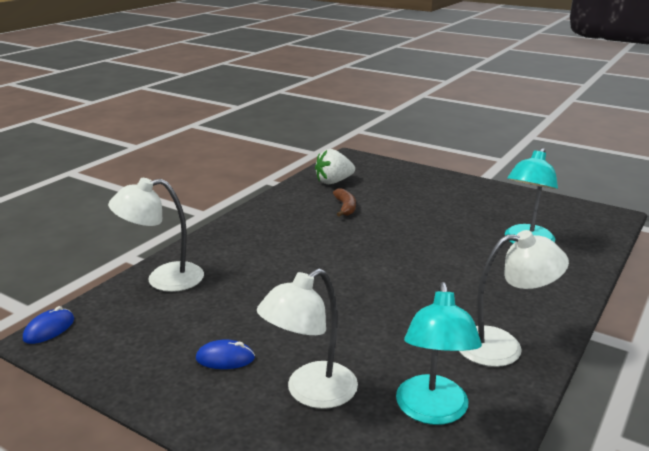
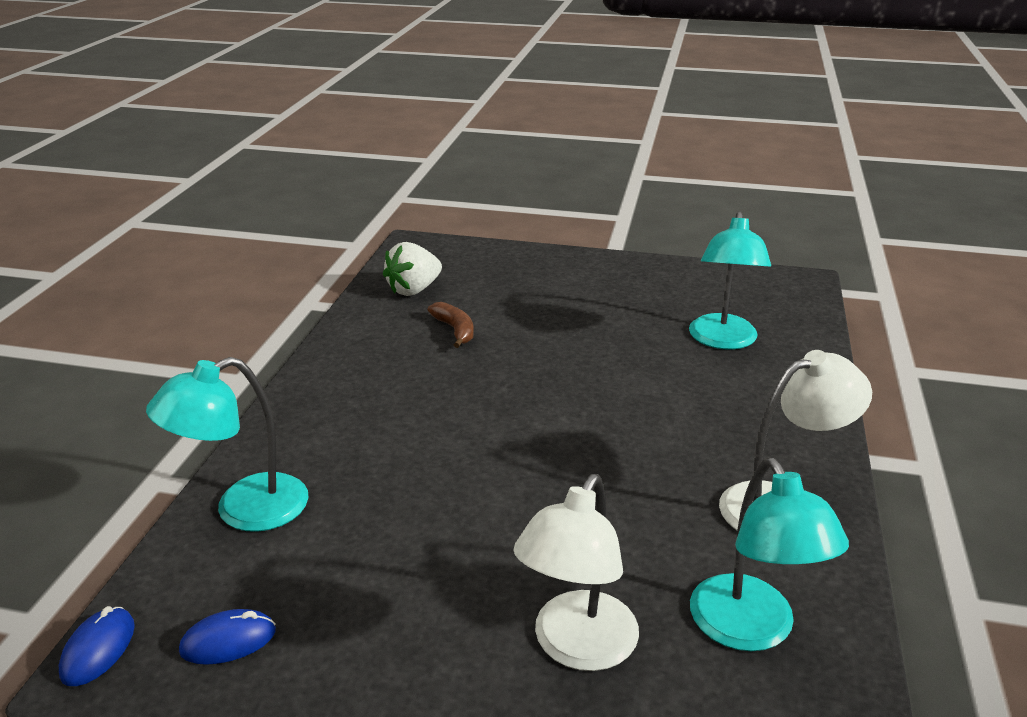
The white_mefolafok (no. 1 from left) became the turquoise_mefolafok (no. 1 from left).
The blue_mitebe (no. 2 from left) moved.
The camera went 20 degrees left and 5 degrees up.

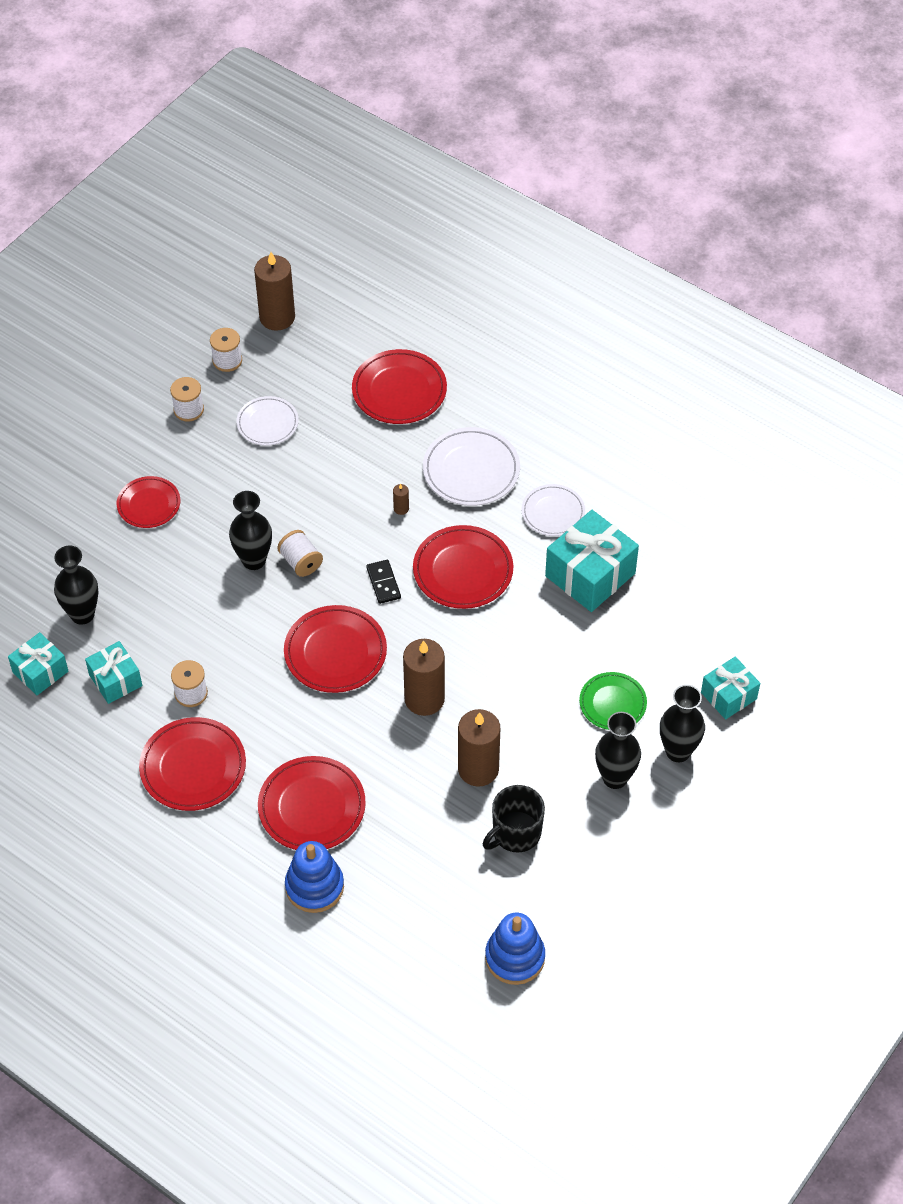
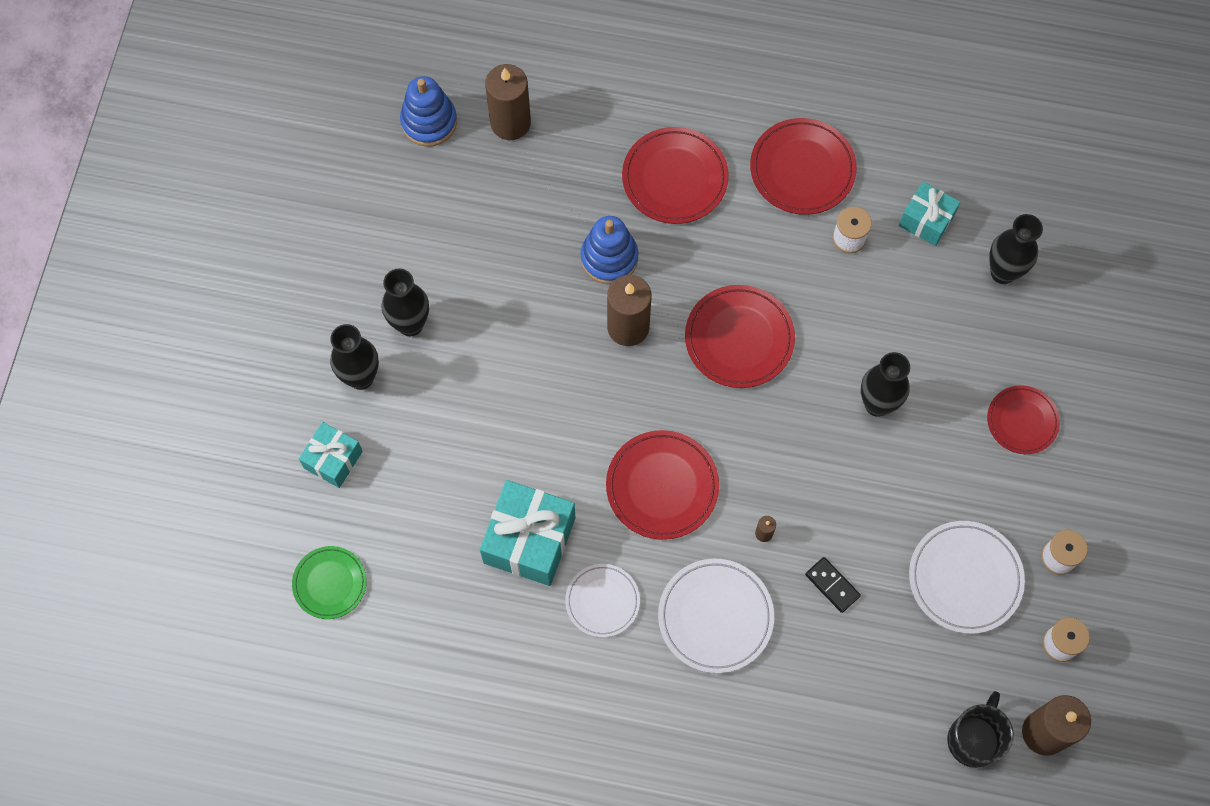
The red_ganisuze (no. 5 from left) disappeared.
The white_ganisuze (no. 1 from left in the first image) changed to 1.55 times the size.
The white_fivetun (no. 4 from left) disappeared.
The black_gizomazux moved.
The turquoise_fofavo (no. 1 from left) disappeared.
The green_ganisuze moved.
The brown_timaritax (no. 4 from left in the first image) moved.
The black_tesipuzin moved.
The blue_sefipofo (no. 1 from left in the first image) moved.
The camera went 155 degrees right and 15 degrees up.

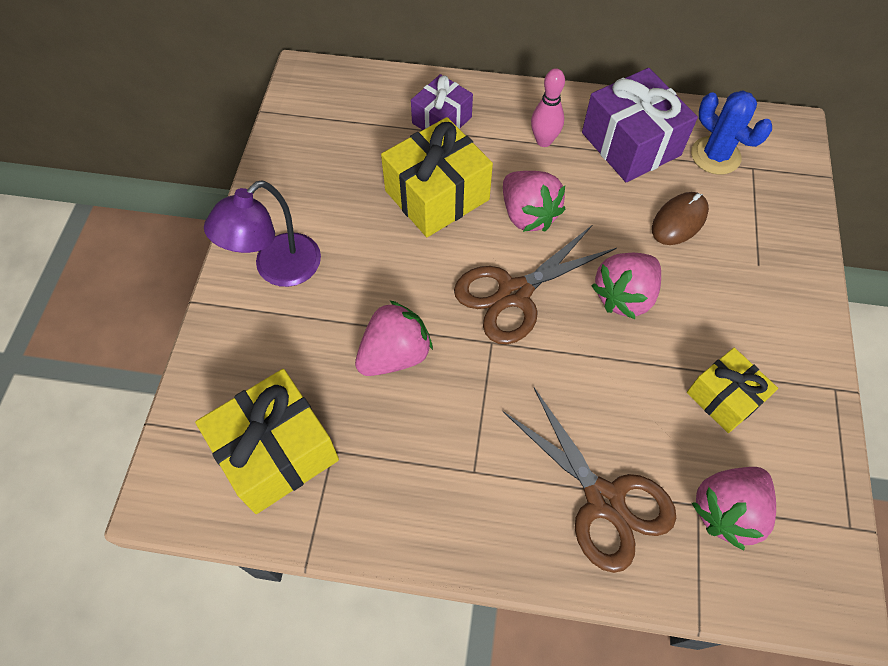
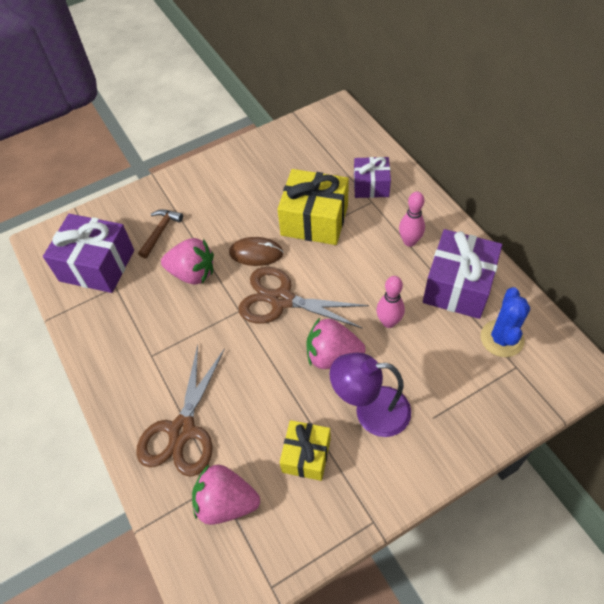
The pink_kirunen (no. 2 from left) disappeared.
The purple_mefolafok moved.
The brown_mitebe moved.
The yellow_fofavo (no. 1 from left) became the purple_fofavo (no. 1 from left).
The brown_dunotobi appeared.
The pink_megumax (no. 1 from left) appeared.
The camera went 55 degrees right and 5 degrees down.

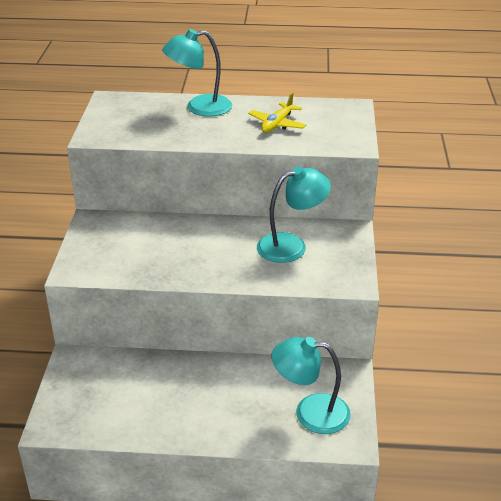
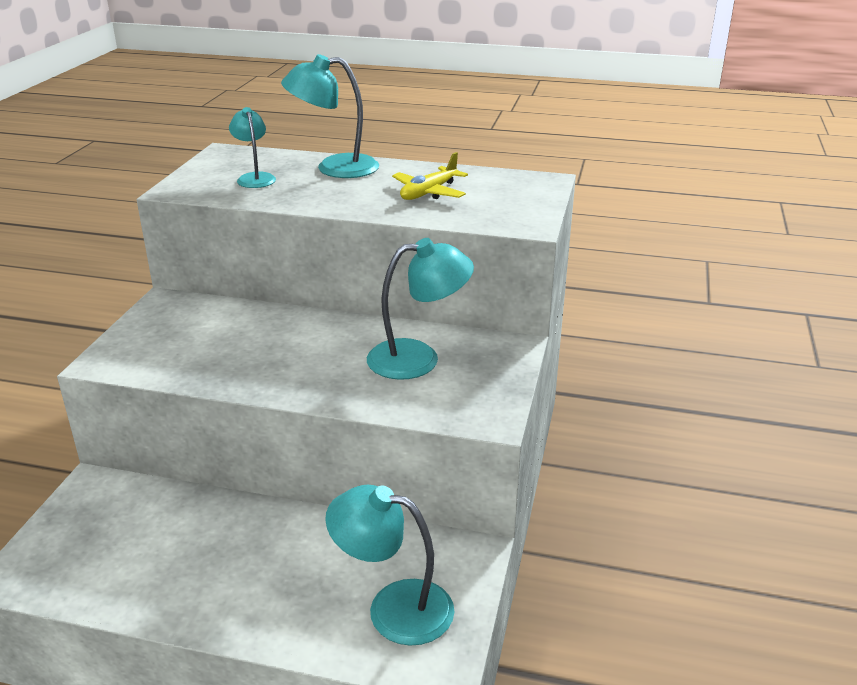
The turquoise_mefolafok (no. 1 from left) appeared.
The camera went 10 degrees right and 5 degrees down.

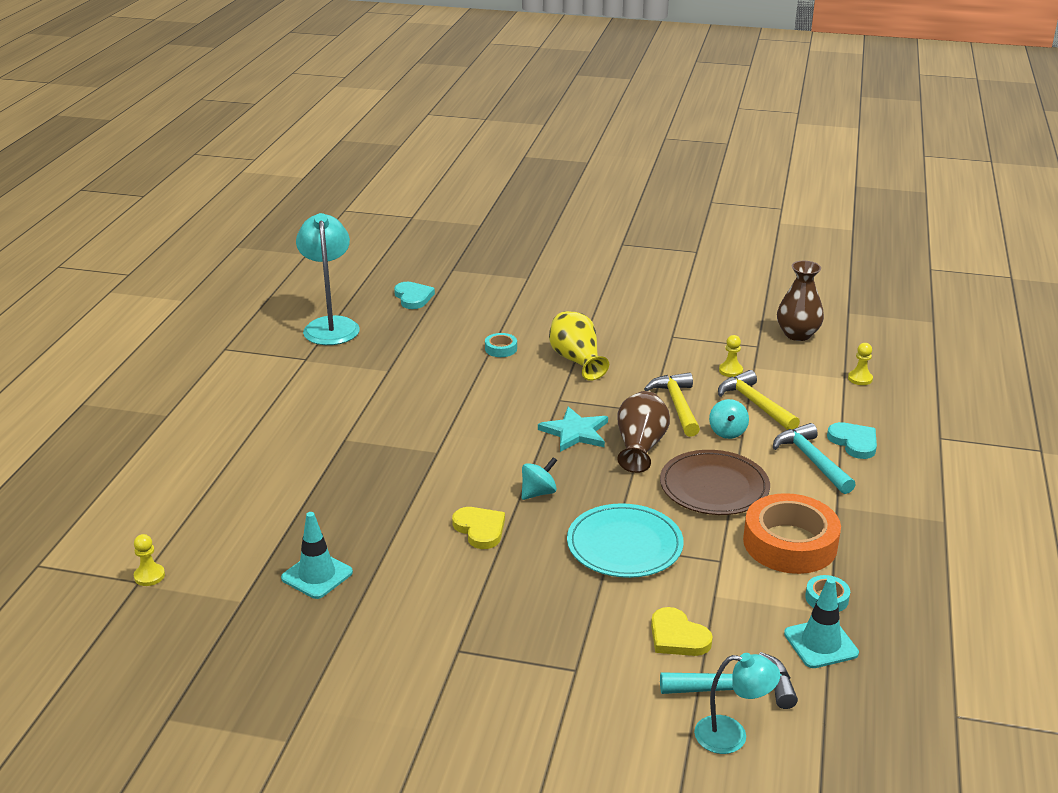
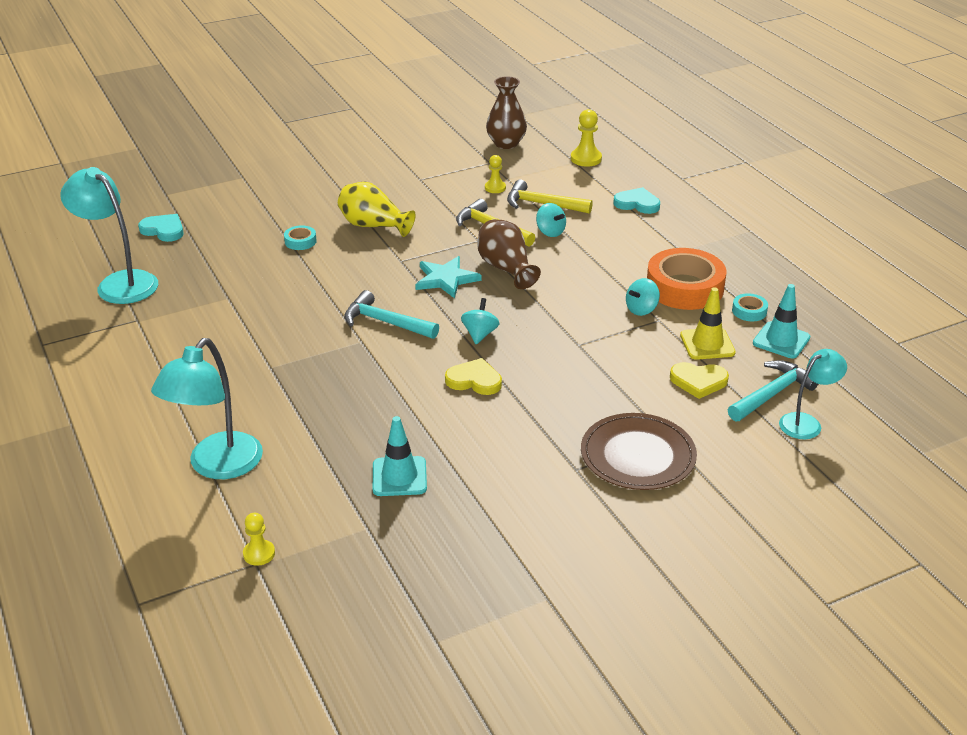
The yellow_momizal (no. 3 from left) changed to 1.53 times the size.
The turquoise_dunotobi (no. 2 from left in the first image) moved.
The brown_ganisuze moved.
The turquoise_ganisuze disappeared.
The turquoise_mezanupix (no. 3 from left) appeared.
The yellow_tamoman appeared.
The turquoise_mefolafok (no. 2 from left) appeared.
The camera went 40 degrees left and 5 degrees up.

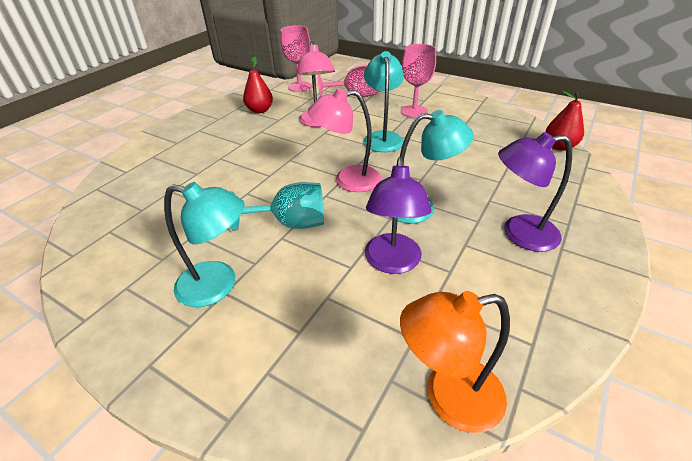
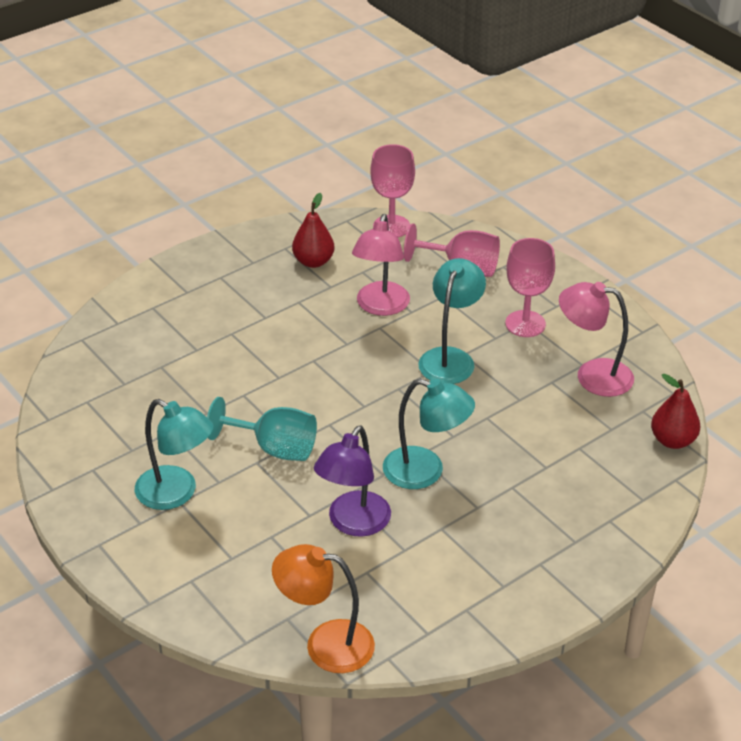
The pink_mefolafok (no. 2 from left) moved.
The purple_mefolafok (no. 2 from left) disappeared.
The camera went 20 degrees right and 0 degrees up.

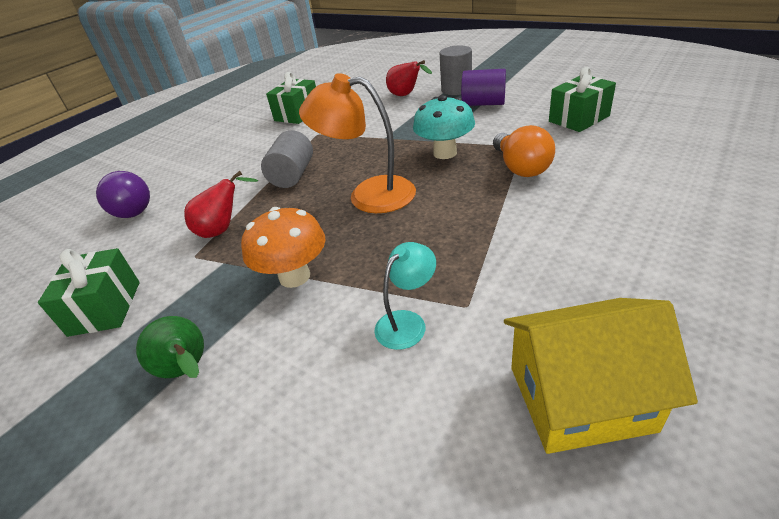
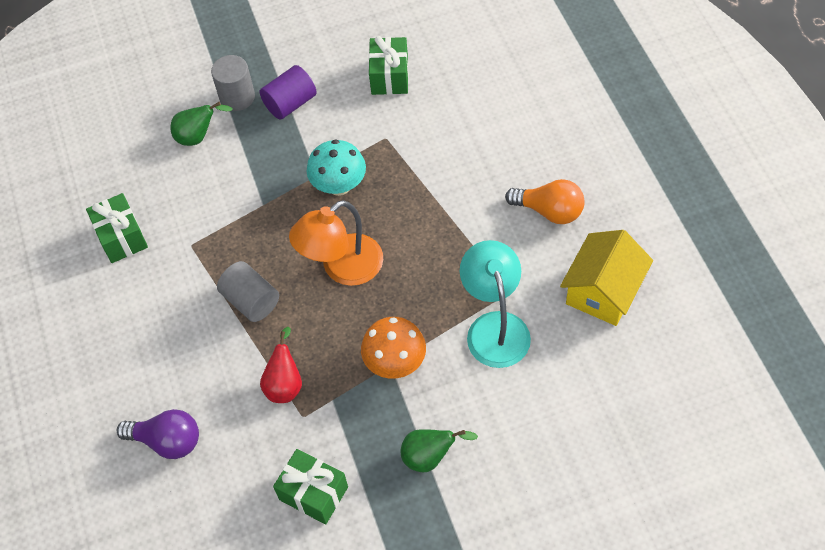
The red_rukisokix (no. 2 from left) became the green_rukisokix (no. 1 from left).
The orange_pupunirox moved.
The turquoise_mefolafok changed to 1.81 times the size.
The camera went 55 degrees left and 20 degrees up.

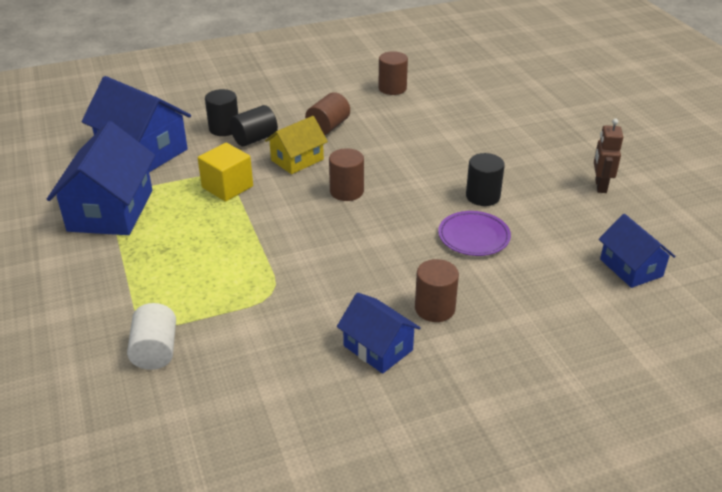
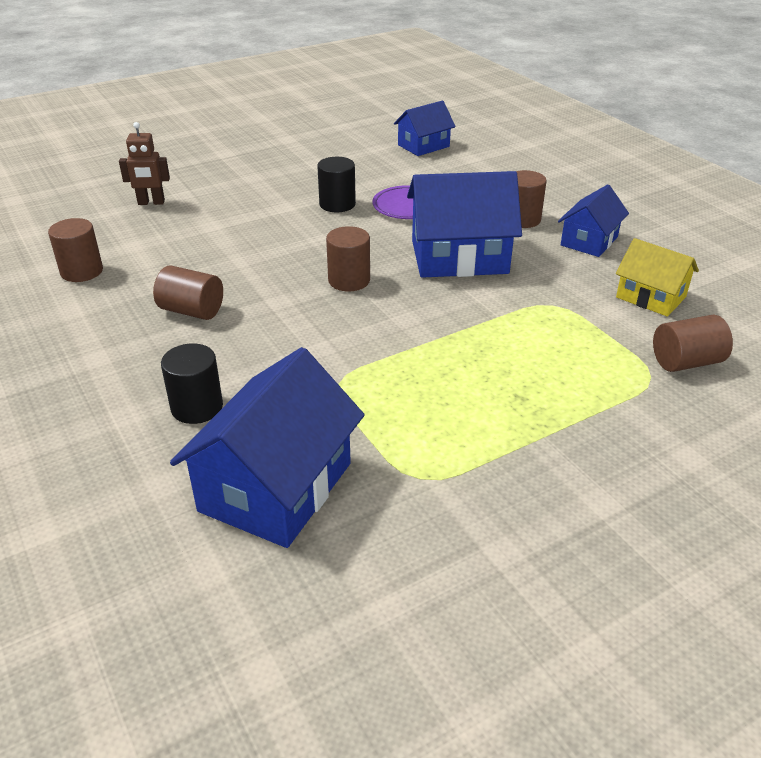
The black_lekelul (no. 2 from left) disappeared.
The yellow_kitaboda moved.
The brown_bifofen moved.
The blue_kitaboda (no. 1 from left in the first image) moved.
The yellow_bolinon disappeared.
The white_lekelul became the brown_lekelul (no. 5 from left).
The camera went 100 degrees left and 0 degrees up.

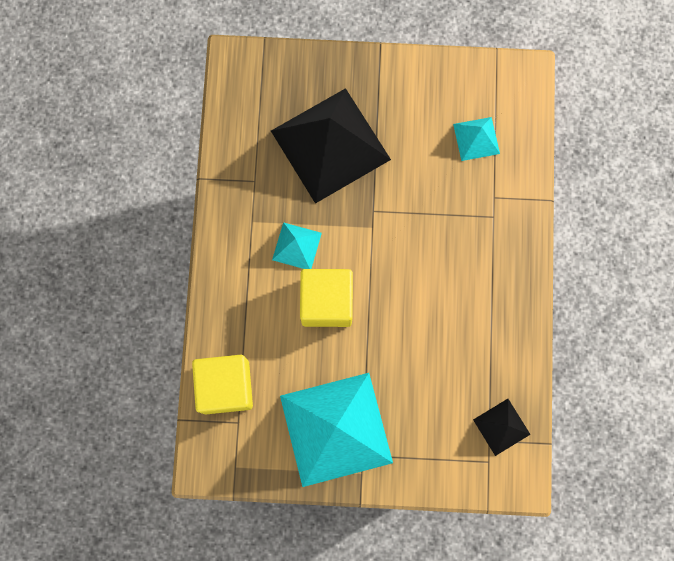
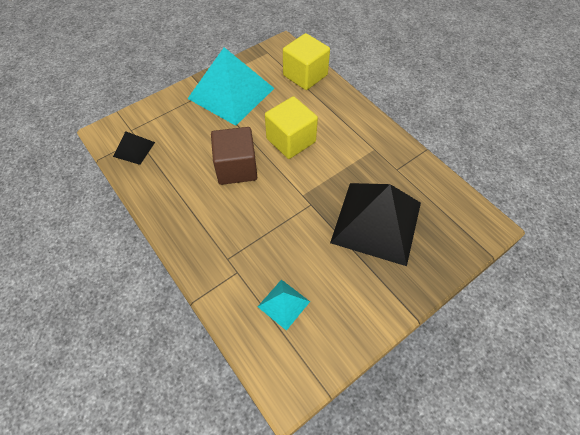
The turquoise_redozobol (no. 1 from left) disappeared.
The brown_bolinon appeared.
The camera went 140 degrees right and 20 degrees down.

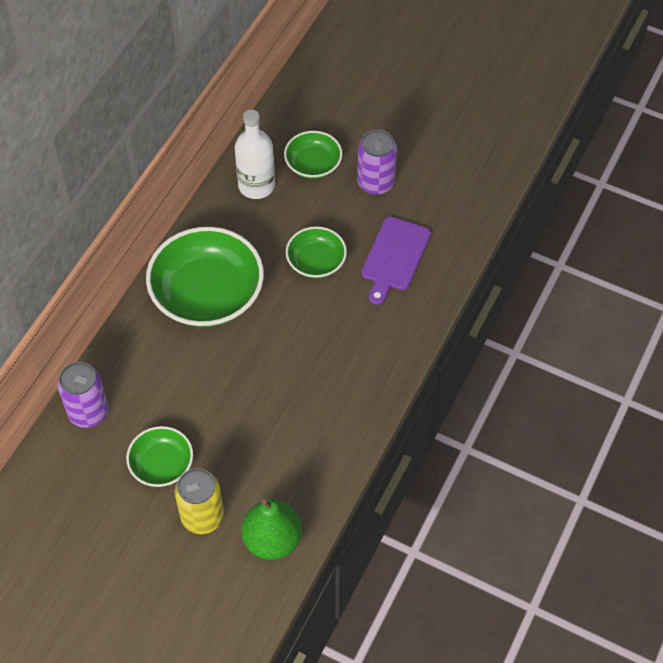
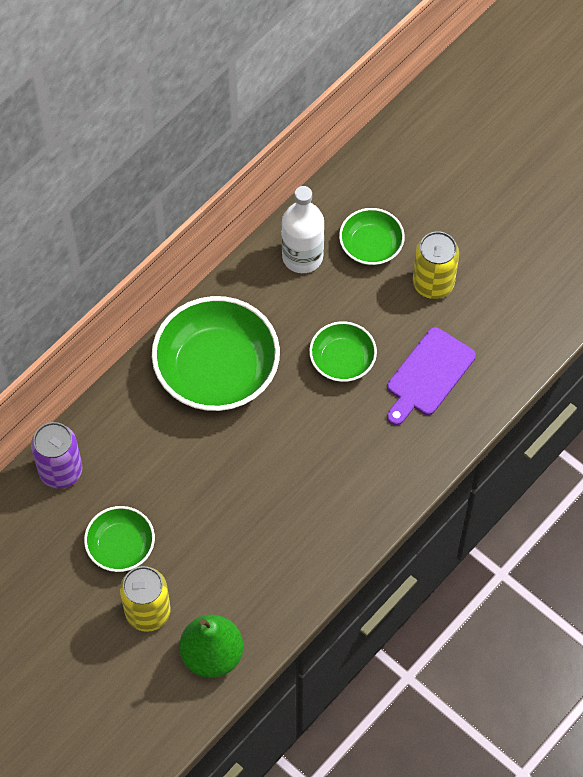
The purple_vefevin (no. 2 from left) became the yellow_vefevin (no. 2 from left).
The camera went 15 degrees right and 5 degrees up.

